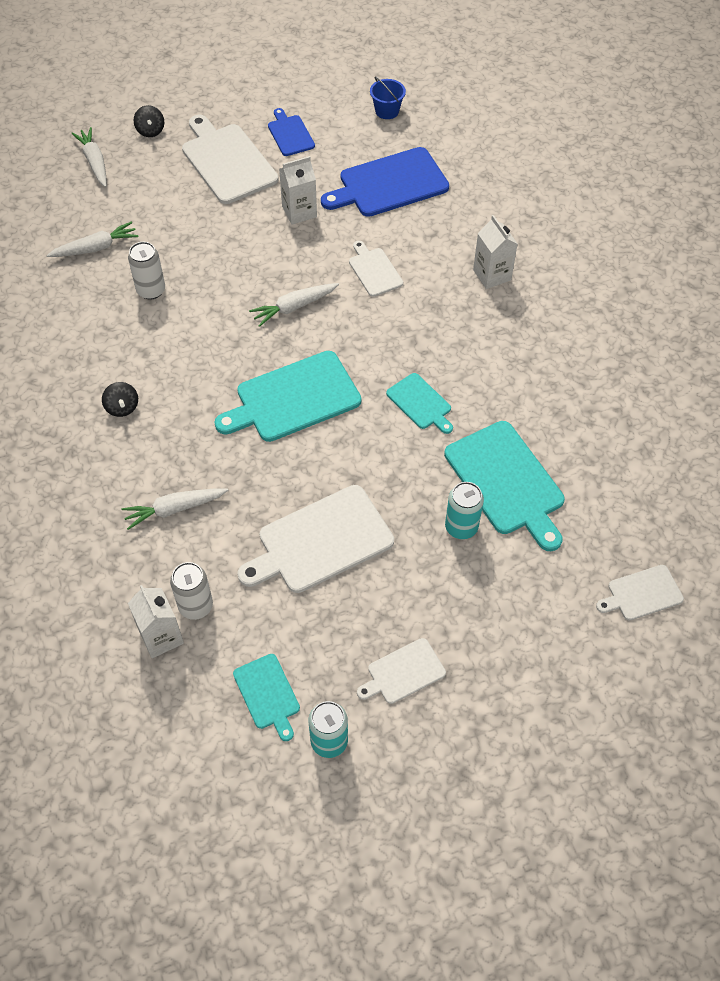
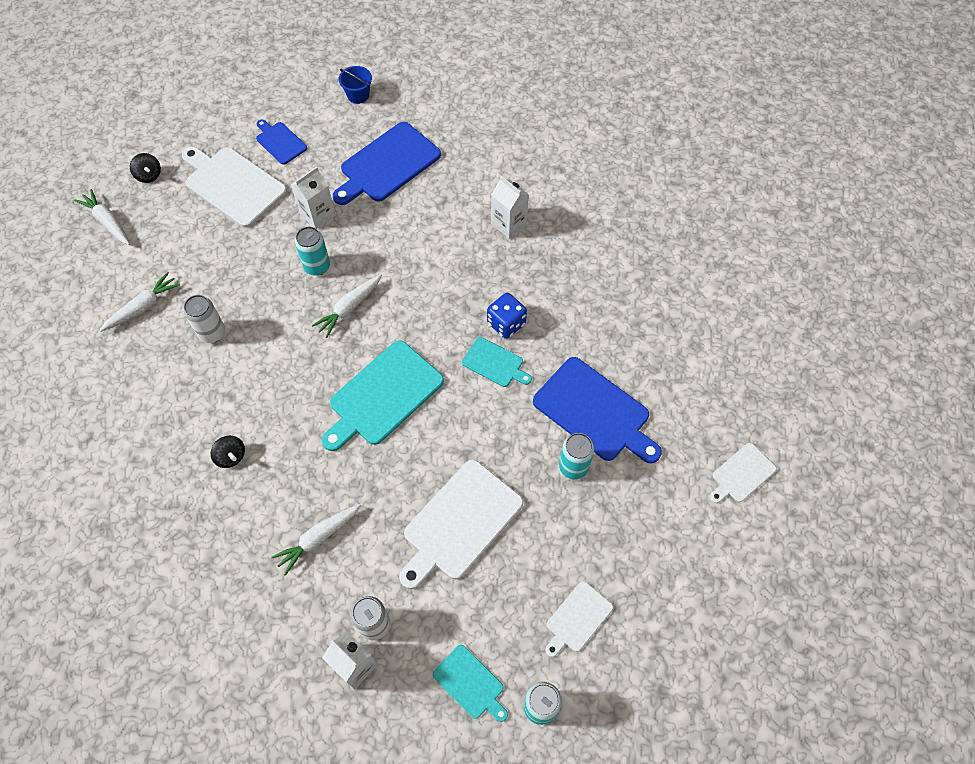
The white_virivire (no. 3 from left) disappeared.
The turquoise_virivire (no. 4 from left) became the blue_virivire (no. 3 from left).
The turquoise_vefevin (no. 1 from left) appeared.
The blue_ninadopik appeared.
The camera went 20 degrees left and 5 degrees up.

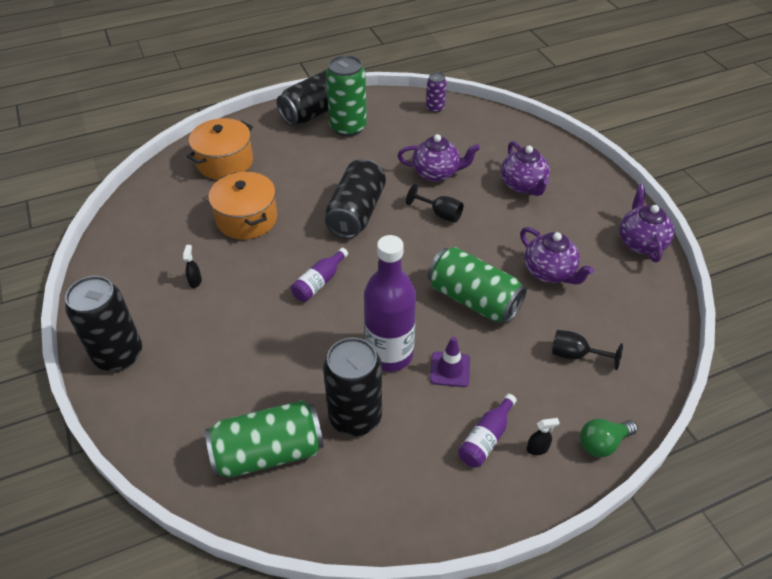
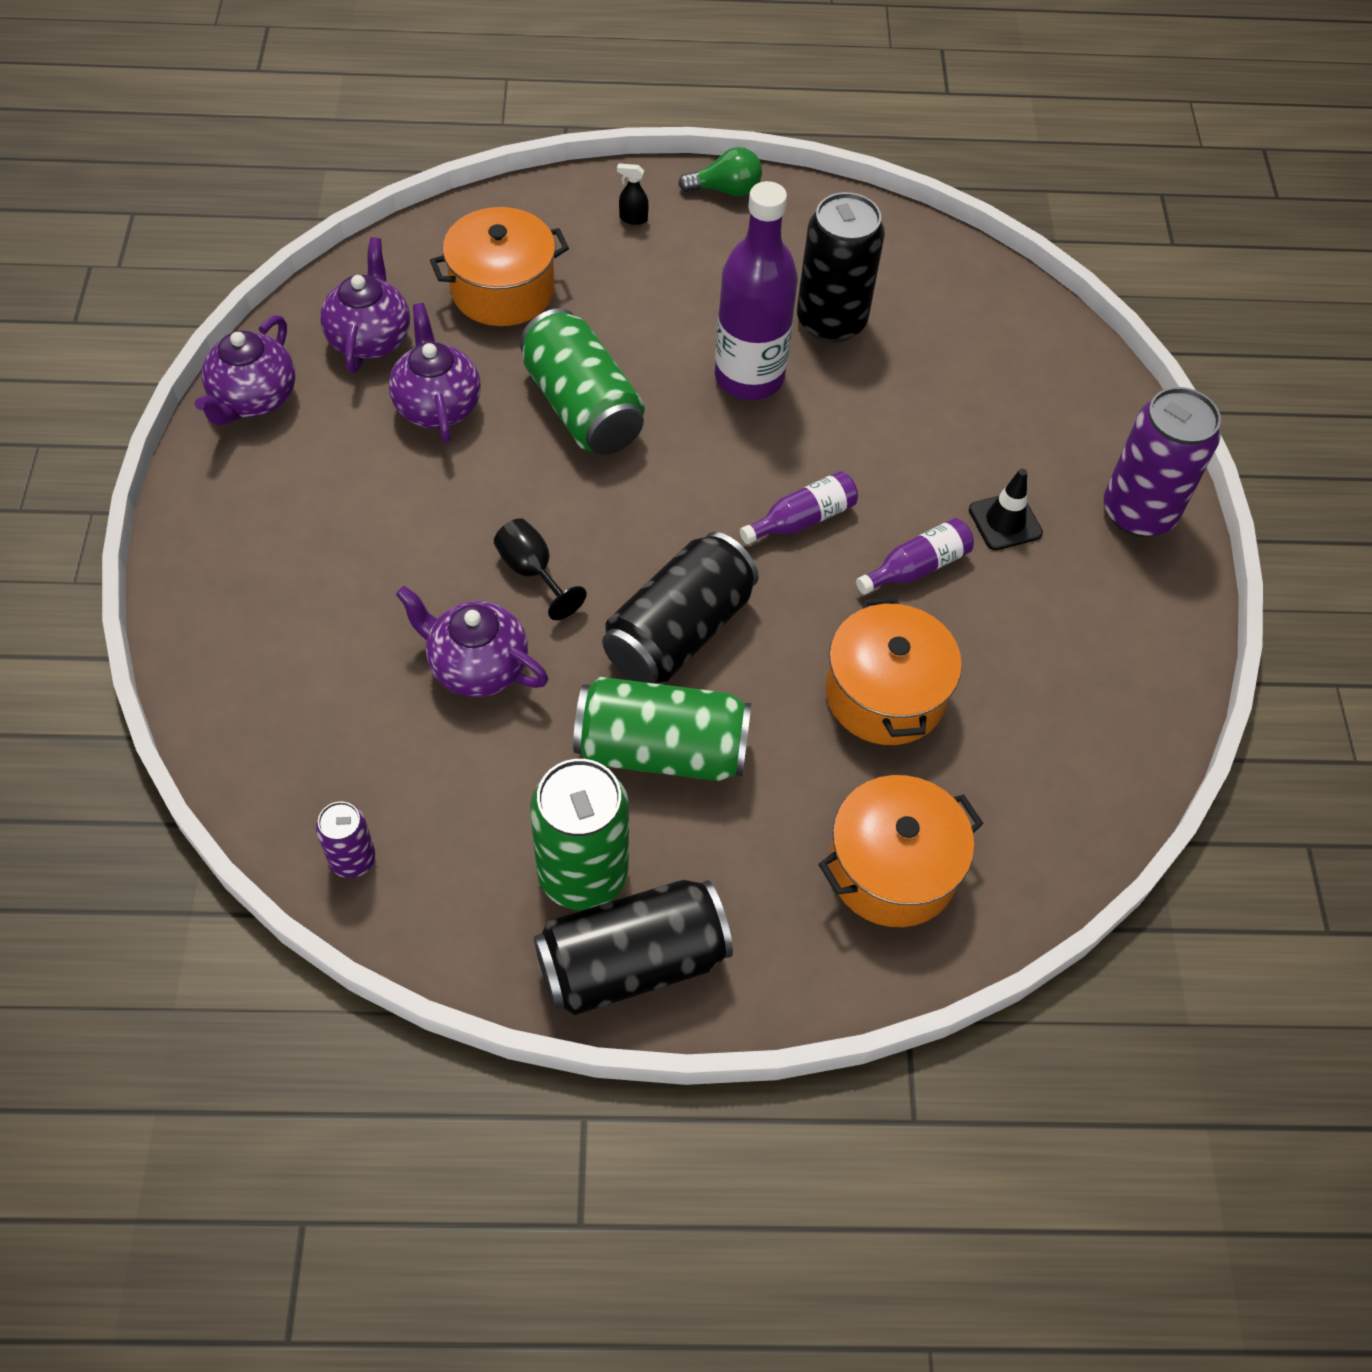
The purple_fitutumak (no. 2 from left) moved.
The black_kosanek (no. 1 from left) disappeared.
The black_vefevin (no. 1 from left) became the purple_vefevin (no. 2 from left).
The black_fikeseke (no. 2 from left) was replaced by the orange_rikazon (no. 1 from left).
The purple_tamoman disappeared.
The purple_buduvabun (no. 3 from left) moved.
The green_vefevin (no. 1 from left in the first image) moved.
The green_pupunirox moved.
The black_tamoman appeared.
The camera went 160 degrees left and 10 degrees up.

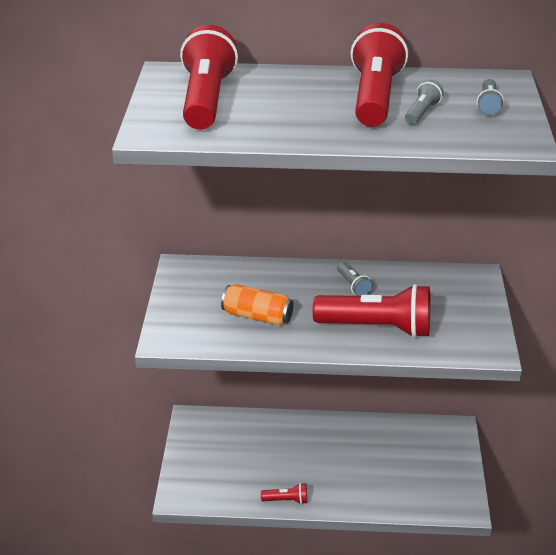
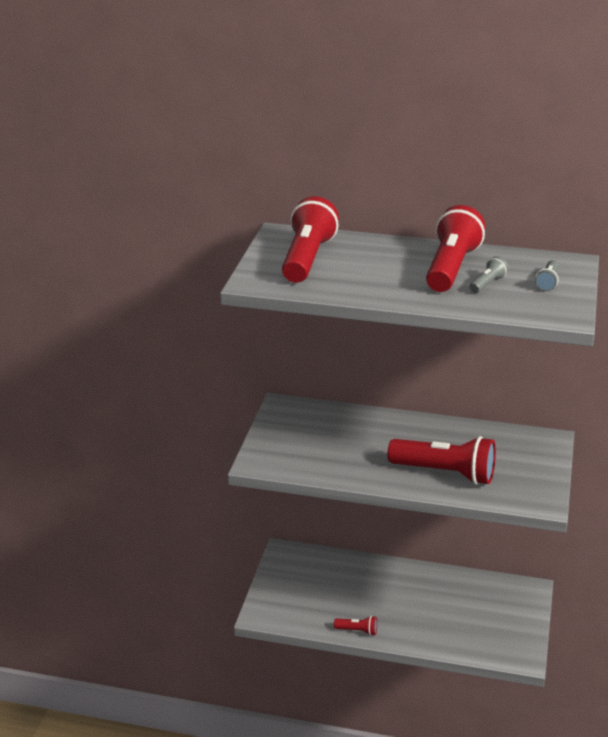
The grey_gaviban (no. 1 from left) disappeared.
The orange_vefevin disappeared.
The camera went 10 degrees right and 5 degrees down.

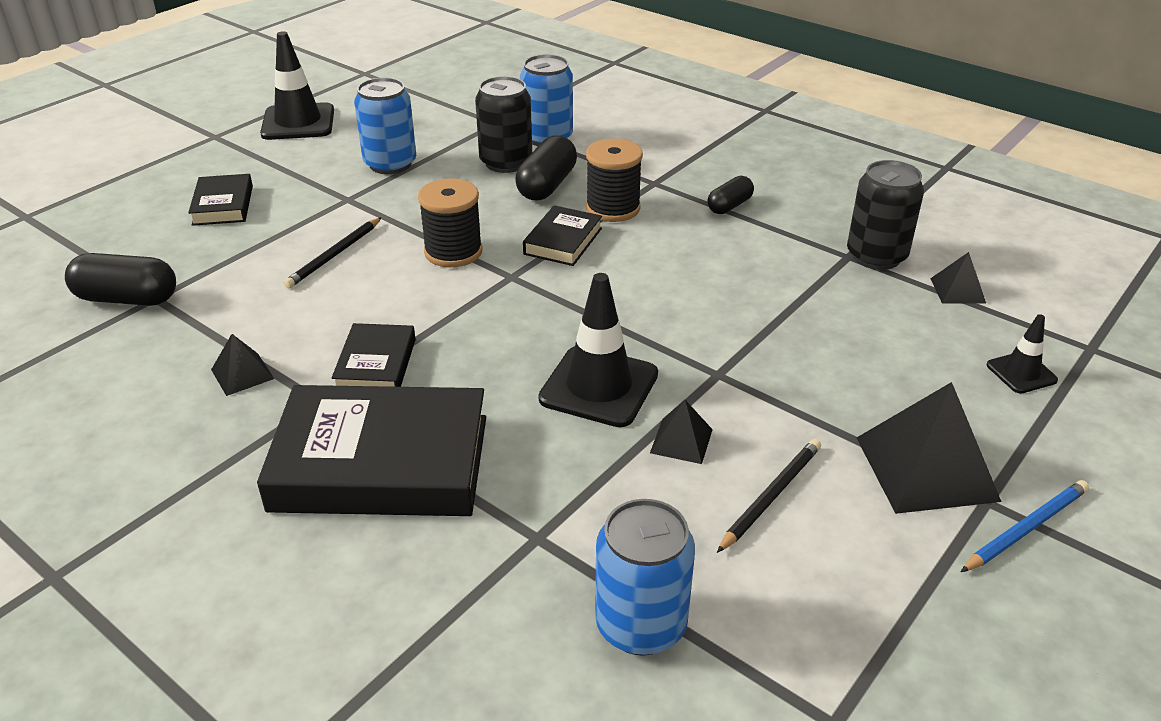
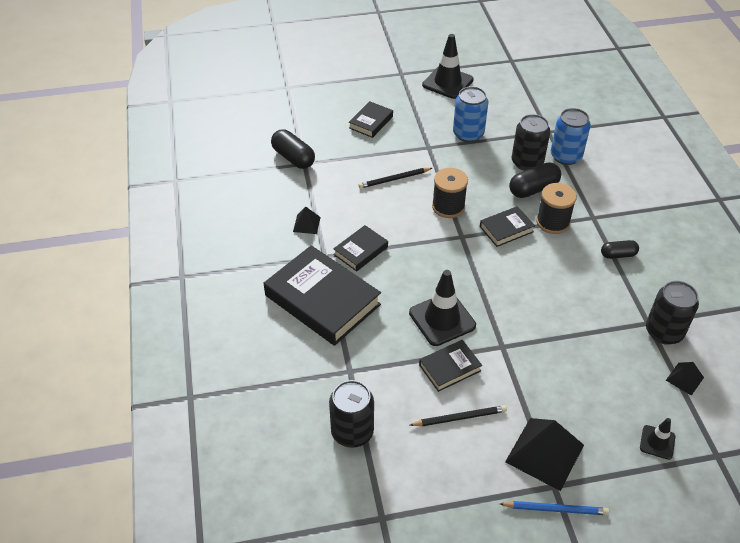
The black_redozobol (no. 2 from left) was replaced by the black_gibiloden (no. 4 from left).
The blue_vefevin (no. 3 from left) became the black_vefevin (no. 1 from left).
The camera went 40 degrees right and 10 degrees up.

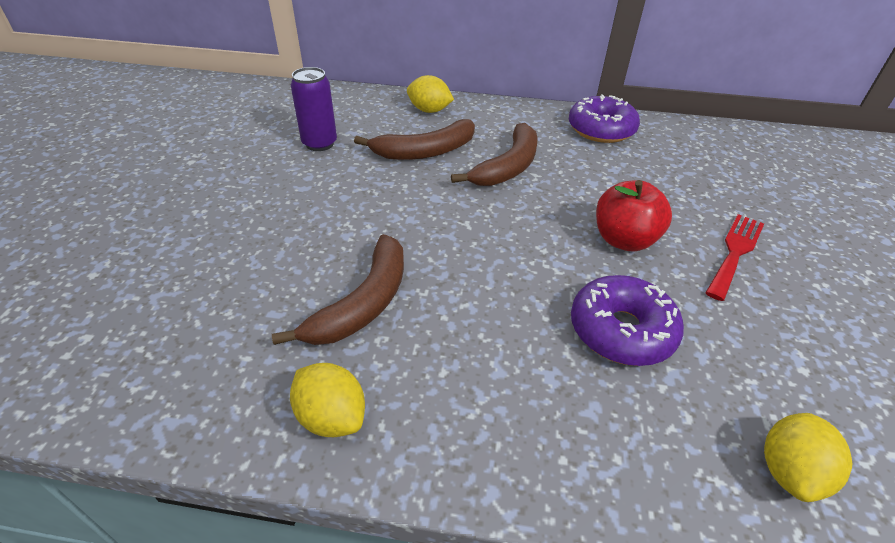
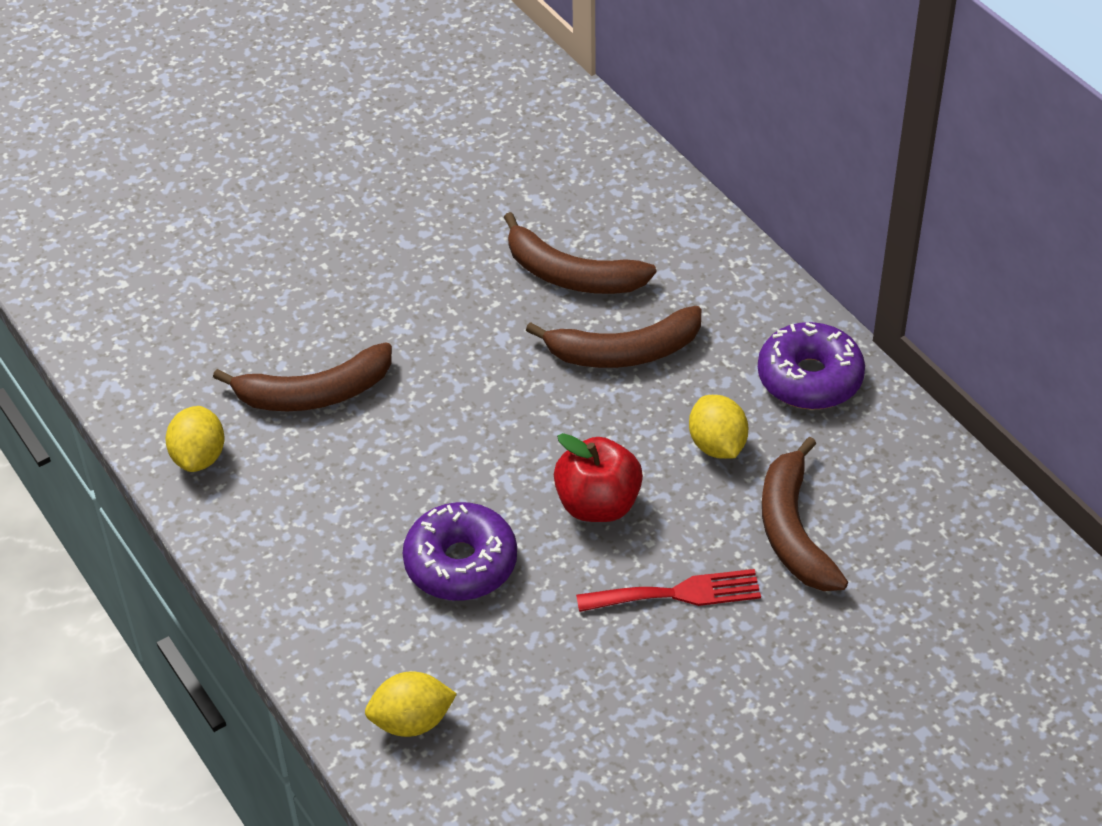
The purple_vefevin disappeared.
The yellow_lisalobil (no. 2 from left in the first image) moved.
The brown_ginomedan (no. 4 from left) appeared.
The camera went 50 degrees right and 5 degrees up.

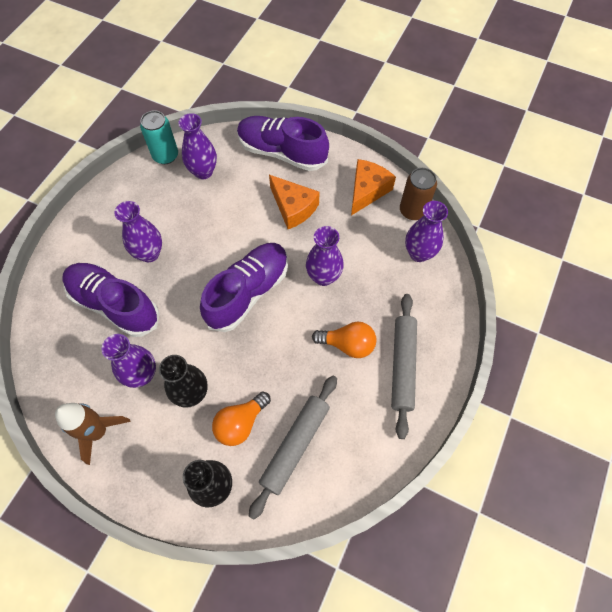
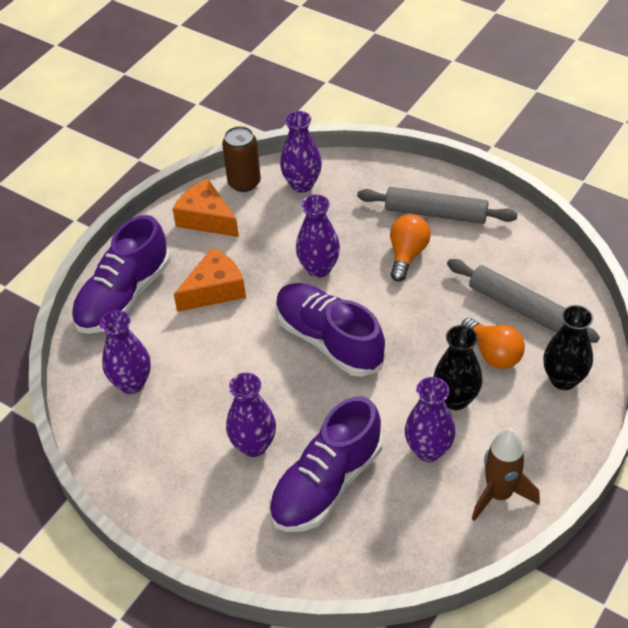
The turquoise_vefevin disappeared.
The camera went 80 degrees left and 15 degrees down.

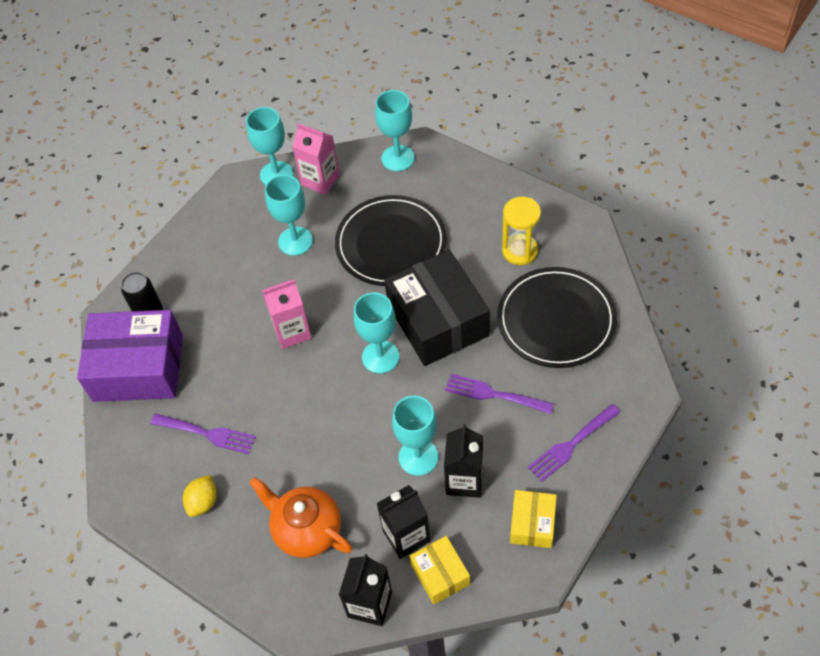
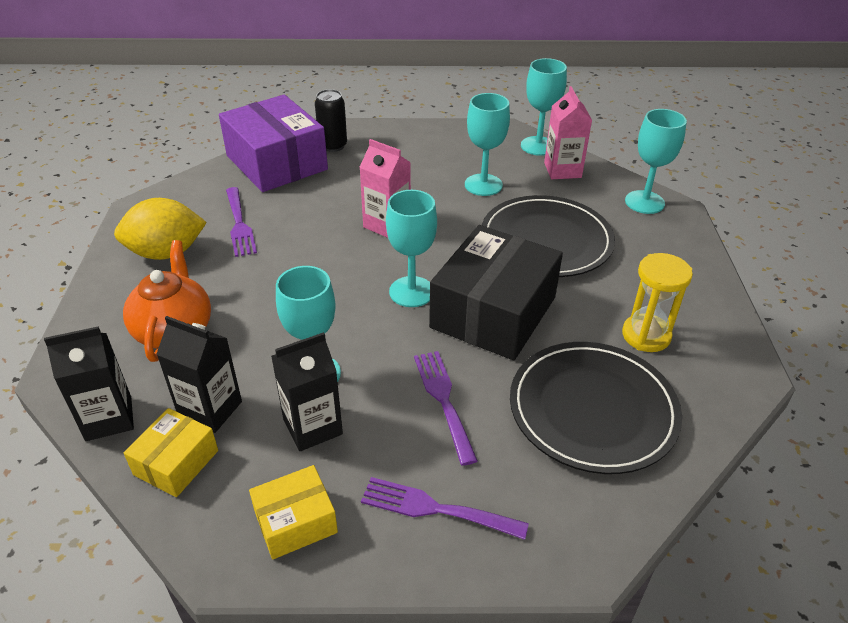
The yellow_lisalobil changed to 1.77 times the size.
The camera went 50 degrees right and 15 degrees down.

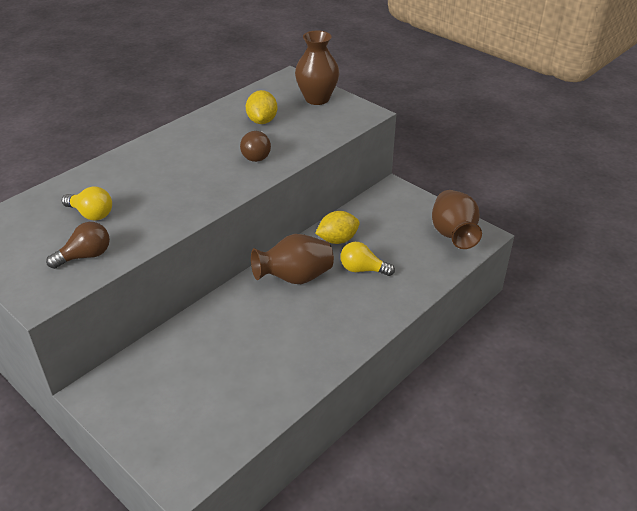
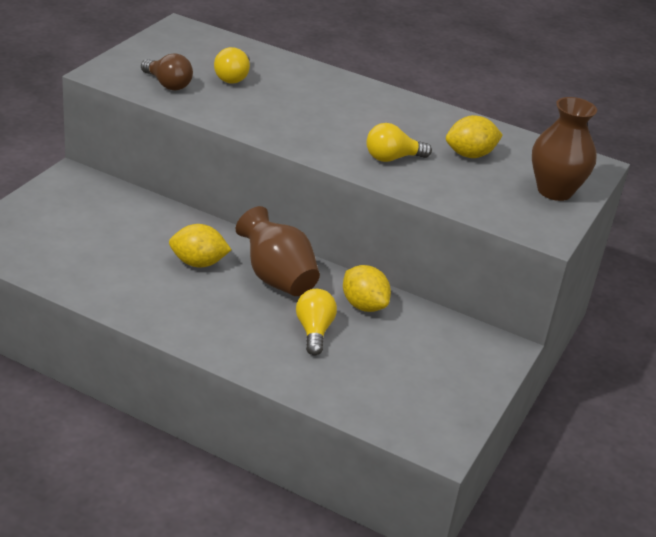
The brown_pupunirox (no. 2 from left) became the yellow_pupunirox (no. 3 from left).
The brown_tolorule (no. 3 from left) disappeared.
The yellow_lisalobil (no. 1 from left) appeared.
The camera went 70 degrees right and 5 degrees down.

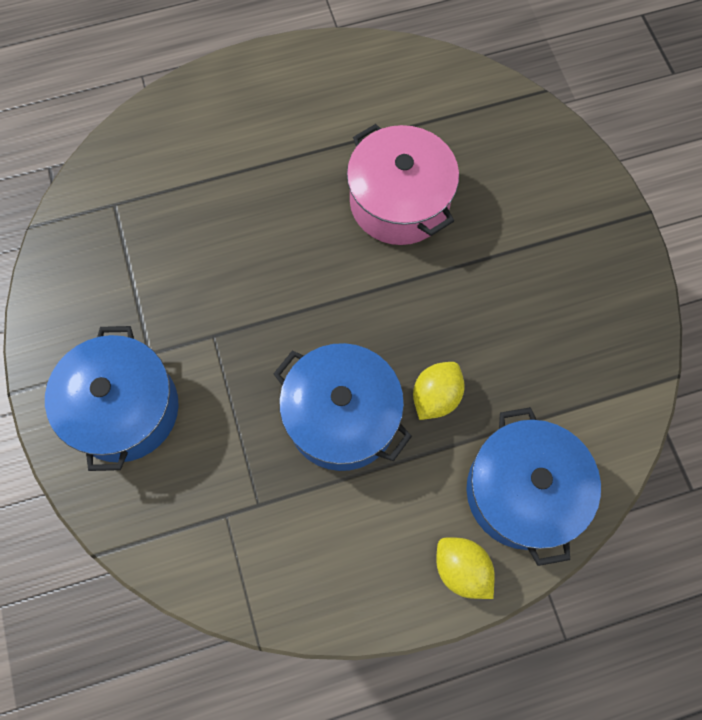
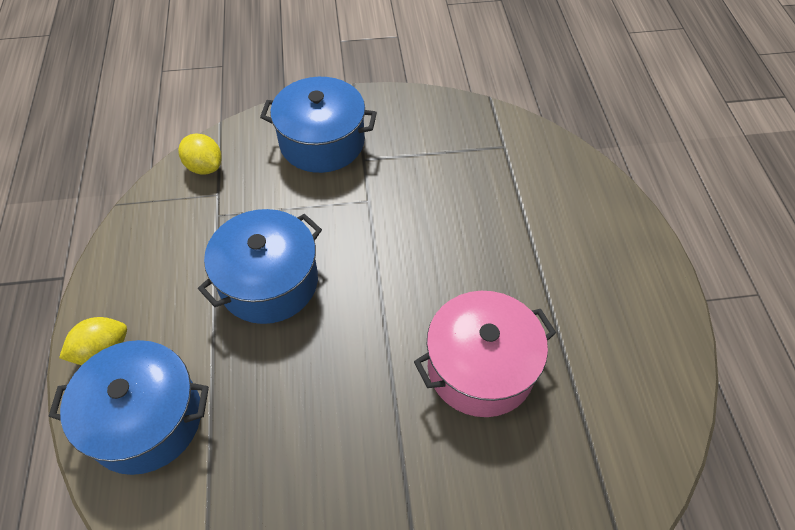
The yellow_lisalobil (no. 1 from left in the first image) moved.
The camera went 100 degrees right and 15 degrees down.

